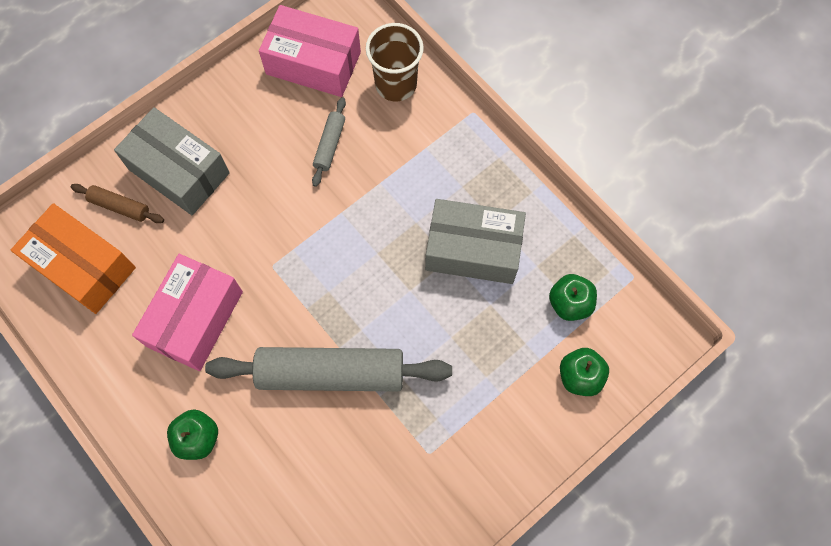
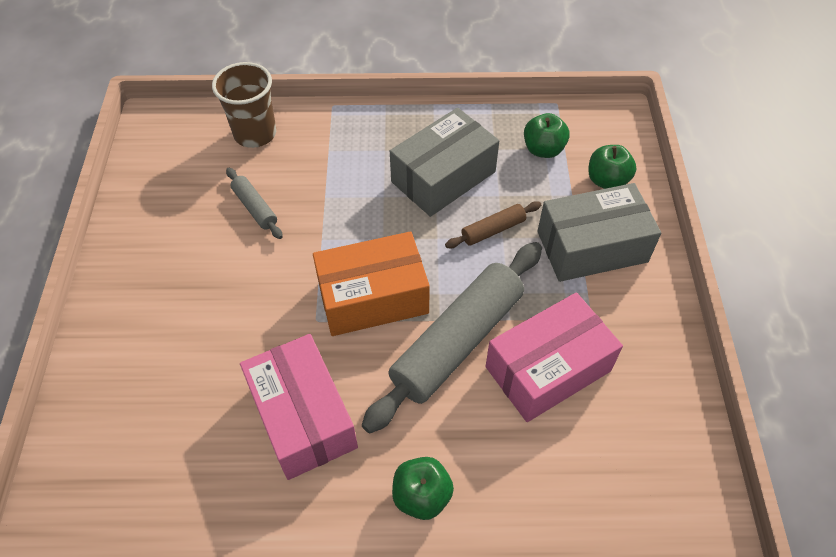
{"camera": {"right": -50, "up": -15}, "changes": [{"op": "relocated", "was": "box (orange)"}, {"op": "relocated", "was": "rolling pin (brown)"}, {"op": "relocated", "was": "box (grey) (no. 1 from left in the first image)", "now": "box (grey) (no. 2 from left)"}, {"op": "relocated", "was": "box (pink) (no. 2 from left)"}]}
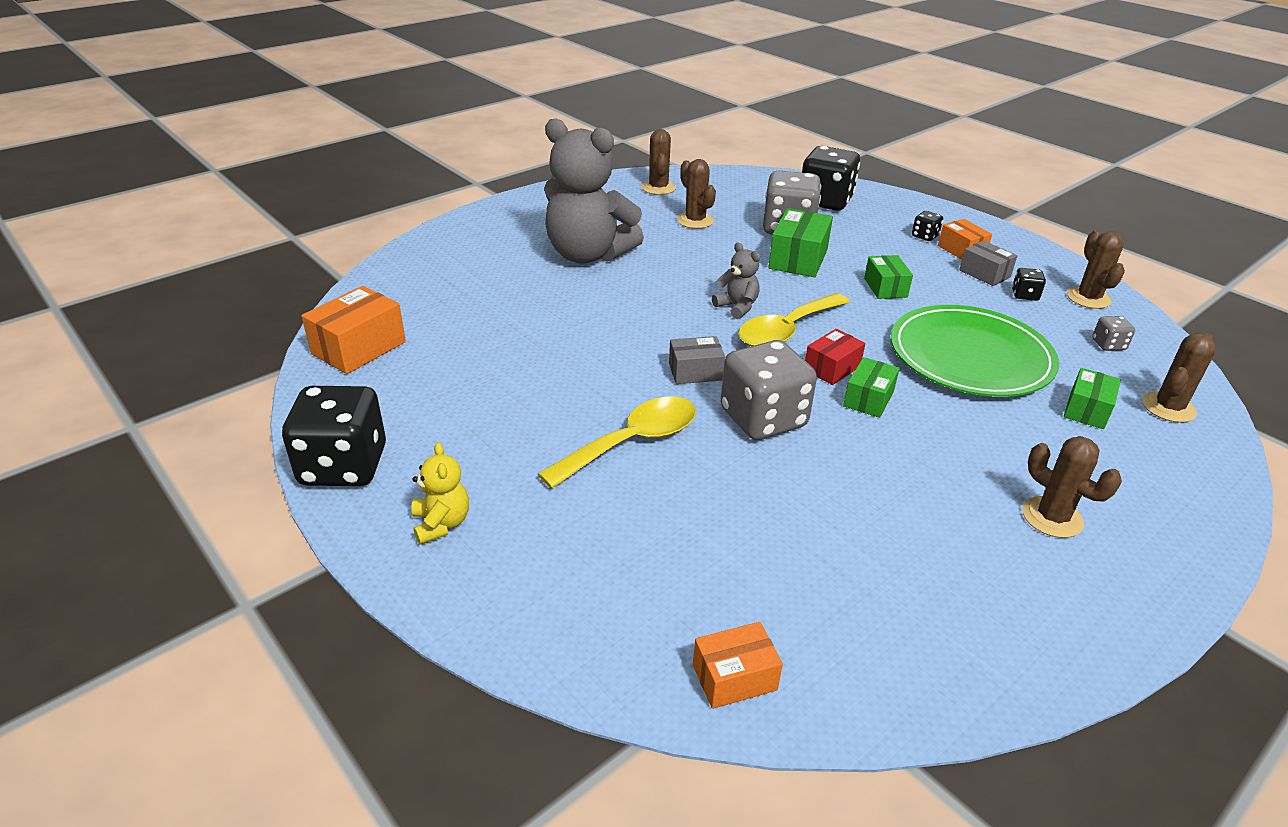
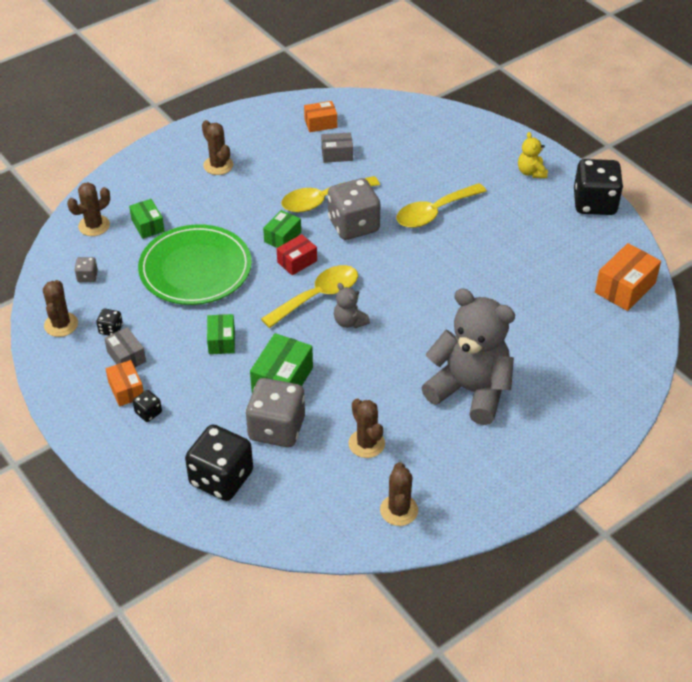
{"camera": {"right": -175, "up": 10}, "changes": [{"op": "appeared", "now": "spoon (yellow) (no. 2 from left)"}, {"op": "relocated", "was": "box (grey) (no. 1 from left in the first image)", "now": "box (grey) (no. 2 from left)"}, {"op": "relocated", "was": "box (orange) (no. 2 from left)"}, {"op": "spun", "was": "box (green) (no. 4 from left in the first image)", "clockwise": -60}]}
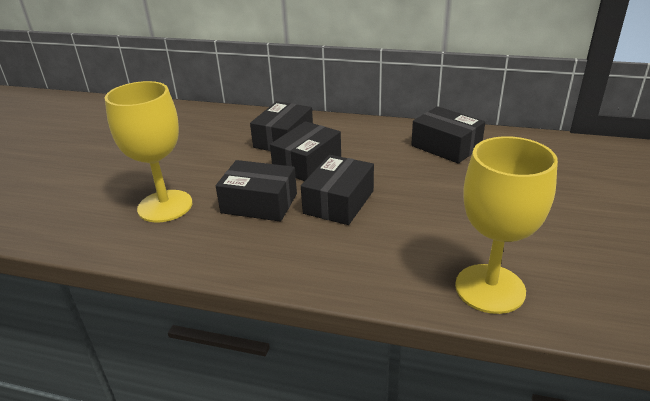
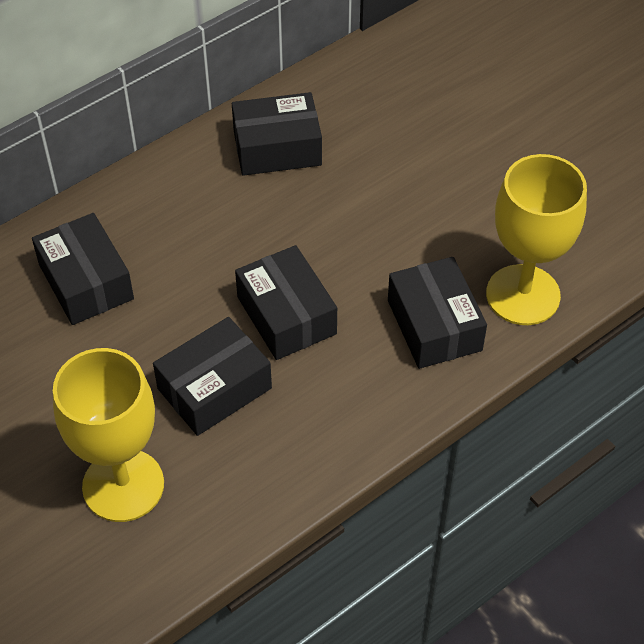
{"camera": {"right": -55, "up": 20}, "changes": [{"op": "relocated", "was": "box (black) (no. 3 from left in the first image)", "now": "box (black) (no. 5 from left)"}]}
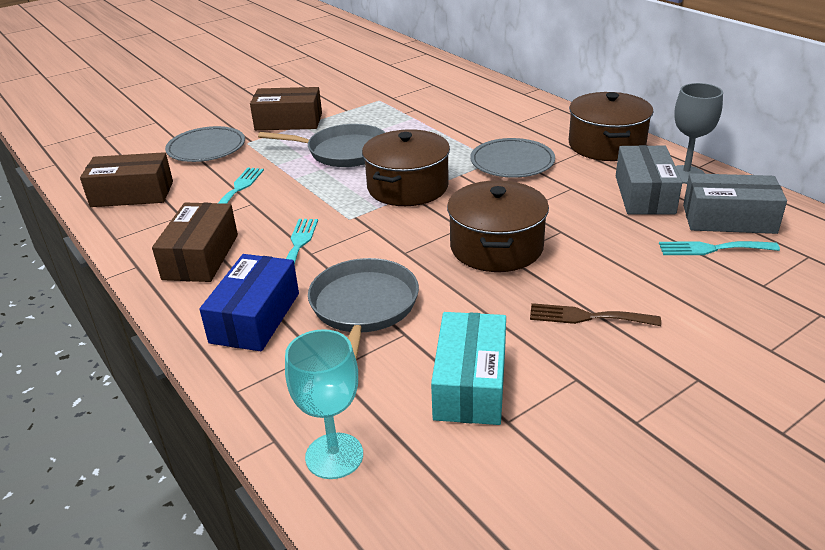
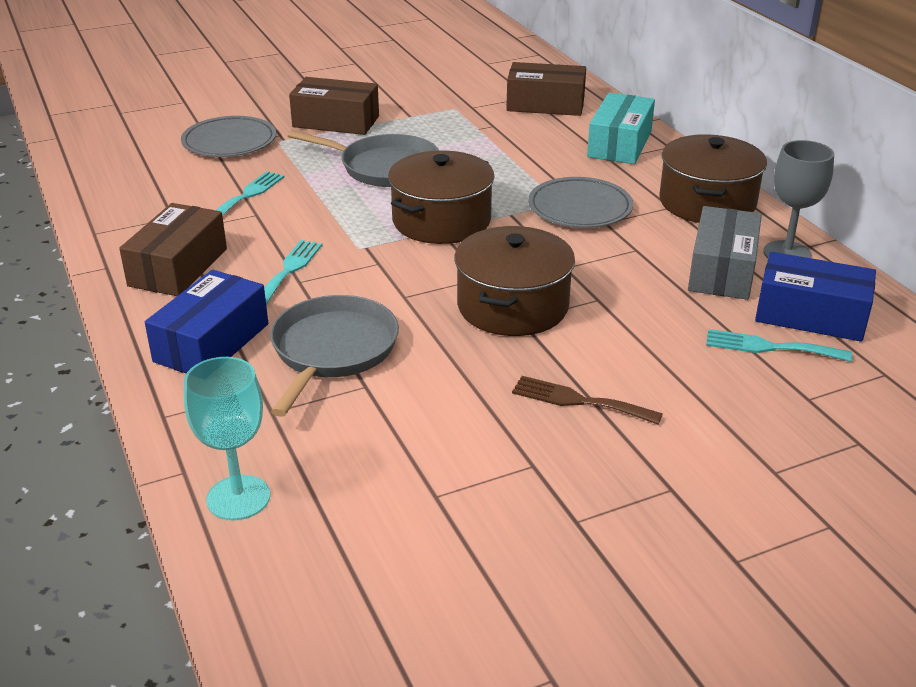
{"camera": {"right": 10, "up": 0}, "changes": [{"op": "relocated", "was": "box (brown) (no. 1 from left in the first image)", "now": "box (brown) (no. 3 from left)"}, {"op": "relocated", "was": "box (turquoise)"}, {"op": "colour", "was": "box (grey) (no. 2 from left)", "now": "box (blue) (no. 2 from left)"}]}
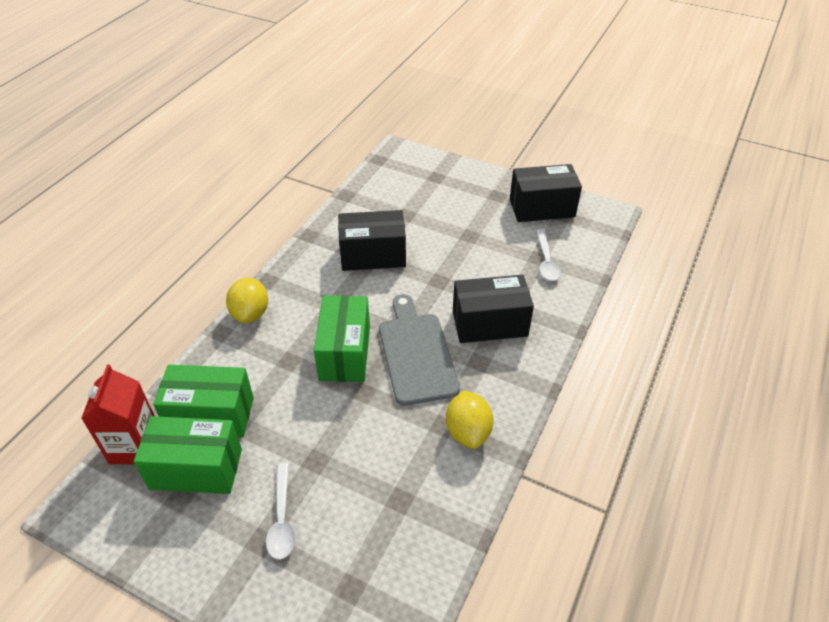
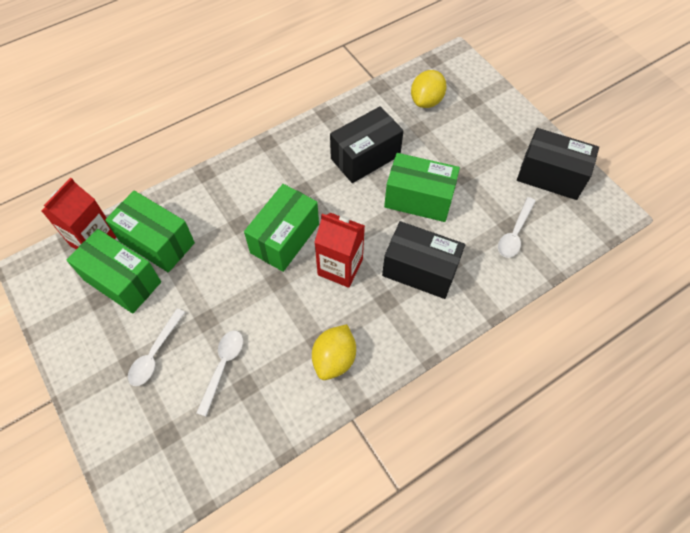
{"camera": {"right": 30, "up": 15}, "changes": [{"op": "appeared", "now": "spoon (white) (no. 2 from left)"}, {"op": "appeared", "now": "box (green) (no. 4 from left)"}, {"op": "relocated", "was": "lemon (yellow) (no. 1 from left in the first image)", "now": "lemon (yellow) (no. 2 from left)"}, {"op": "exchanged", "was": "cutting board (grey)", "now": "carton (red) (no. 2 from left)"}, {"op": "spun", "was": "box (black) (no. 1 from left)", "clockwise": -60}]}
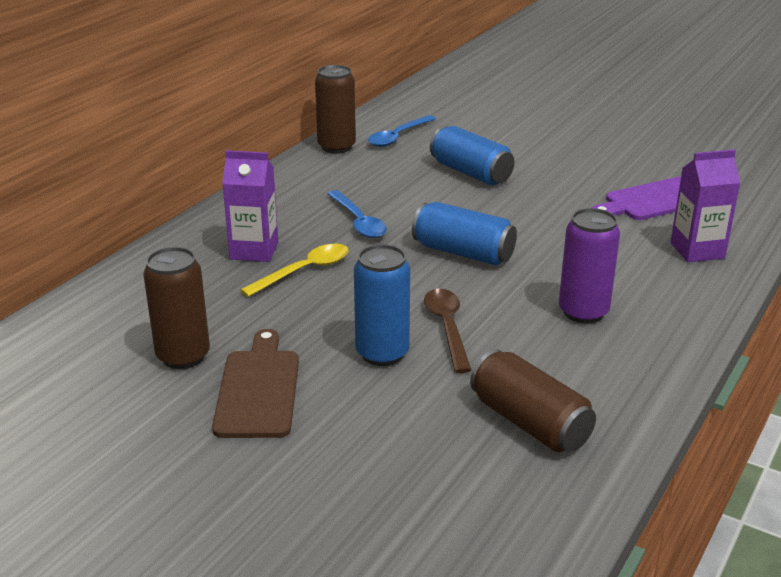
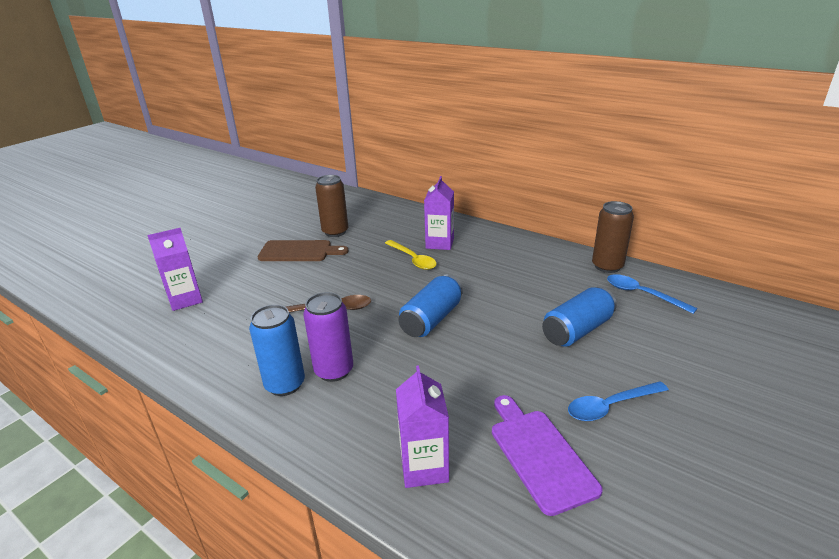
{"camera": {"right": 95, "up": 0}, "changes": [{"op": "missing", "was": "can (brown) (no. 3 from left)"}, {"op": "appeared", "now": "carton (purple) (no. 1 from left)"}, {"op": "relocated", "was": "spoon (blue) (no. 1 from left)"}, {"op": "relocated", "was": "can (blue) (no. 1 from left)"}]}
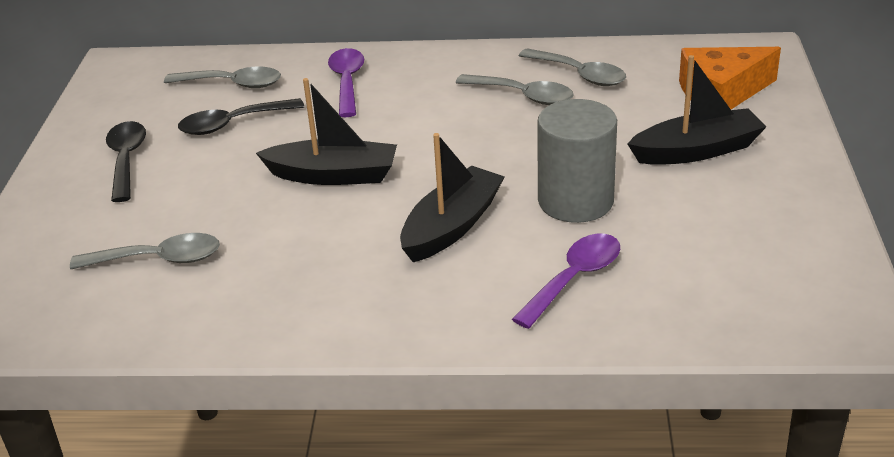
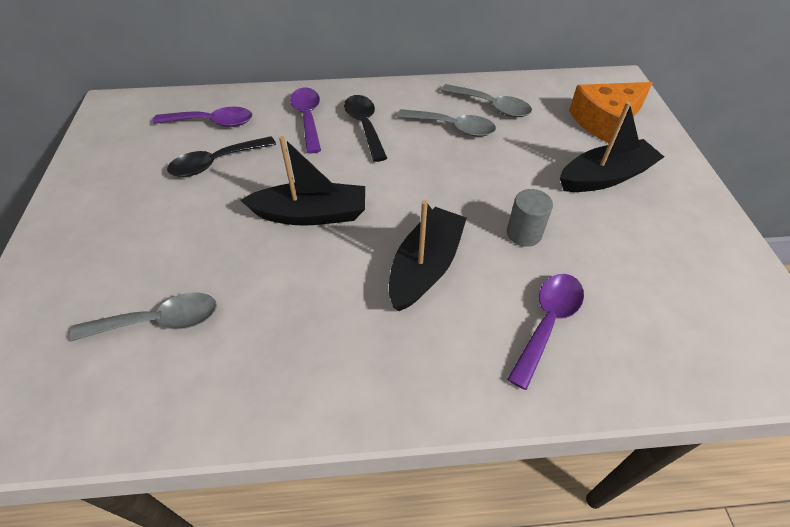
{"camera": {"right": -10, "up": 15}, "changes": [{"op": "relocated", "was": "spoon (black) (no. 1 from left in the first image)", "now": "spoon (black) (no. 2 from left)"}, {"op": "colour", "was": "spoon (grey) (no. 2 from left)", "now": "spoon (purple) (no. 1 from left)"}, {"op": "size", "was": "cylinder (grey)", "ratio": 0.55}]}
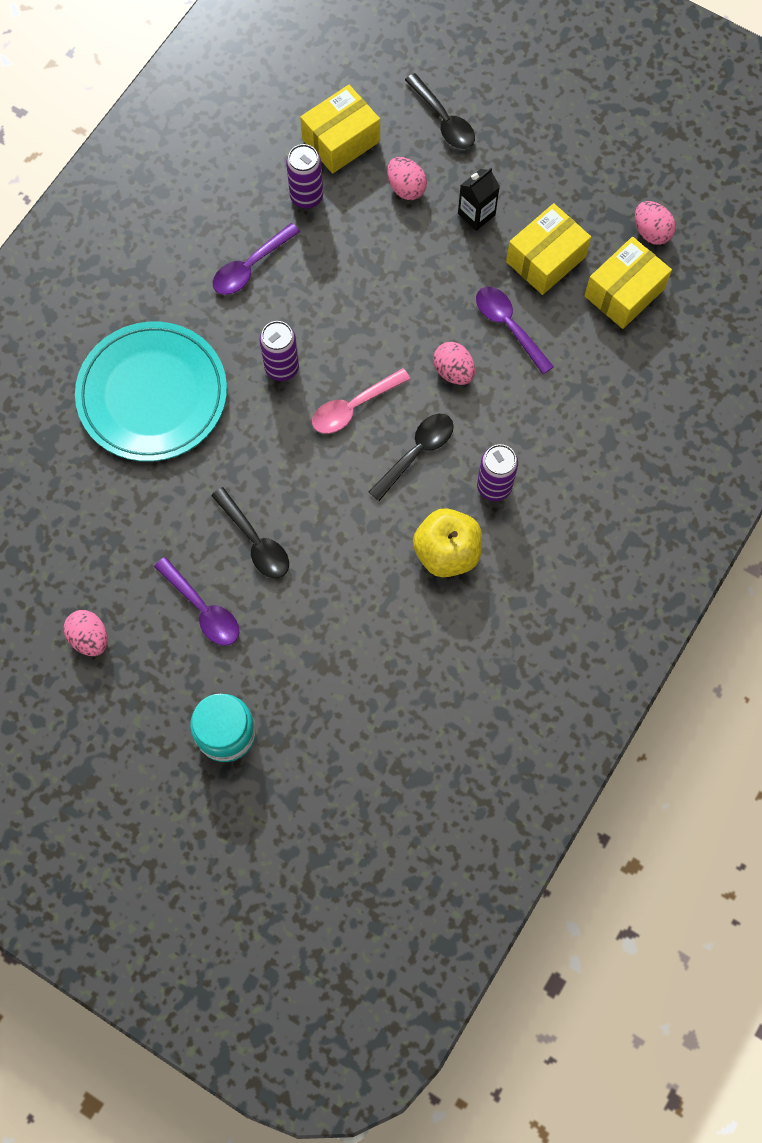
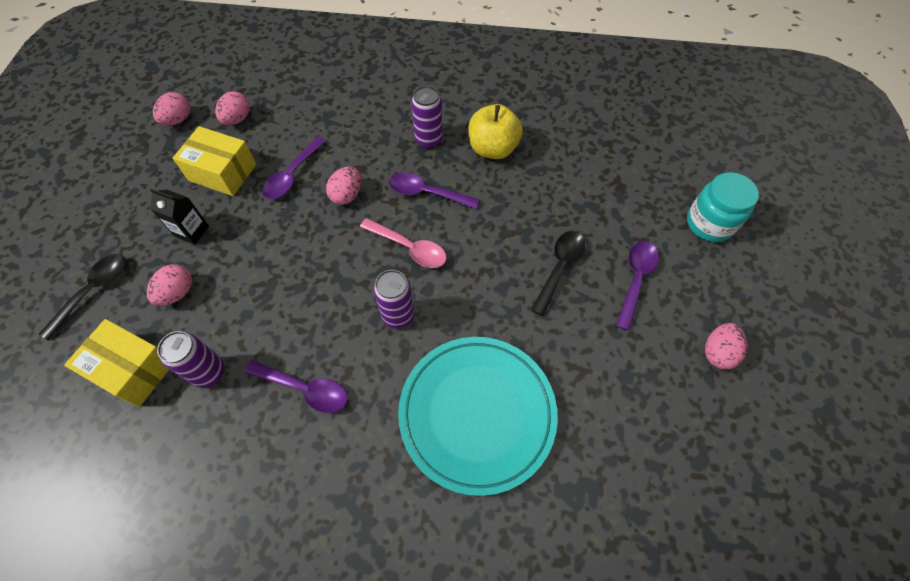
{"camera": {"right": -115, "up": -10}, "changes": [{"op": "exchanged", "was": "box (yellow) (no. 3 from left)", "now": "egg (pink) (no. 3 from left)"}, {"op": "colour", "was": "spoon (black) (no. 2 from left)", "now": "spoon (purple) (no. 3 from left)"}]}
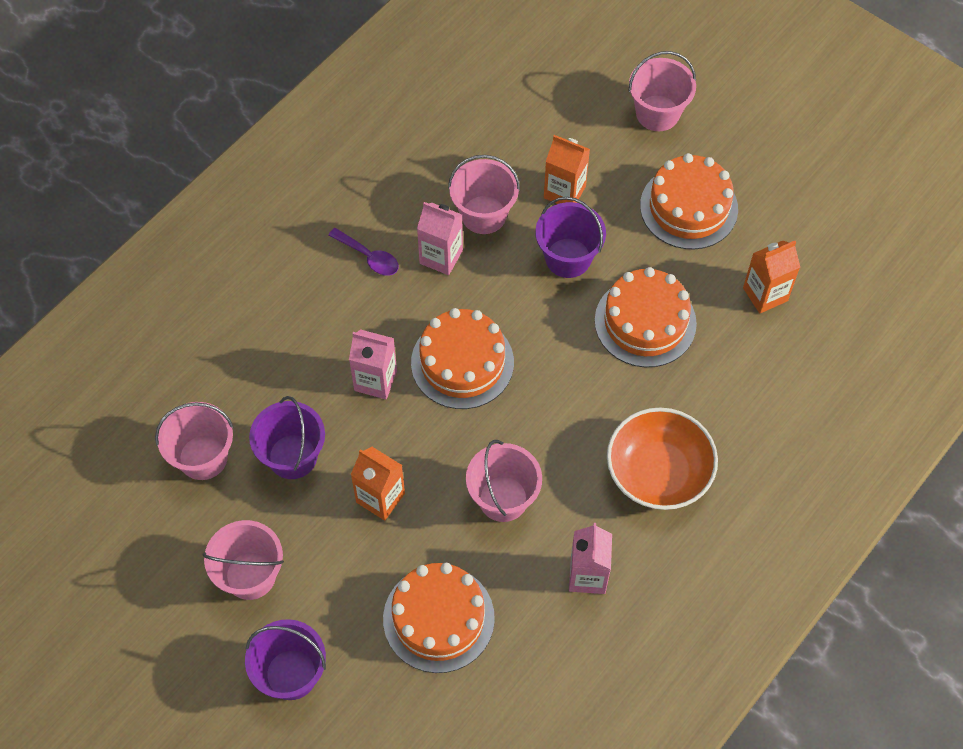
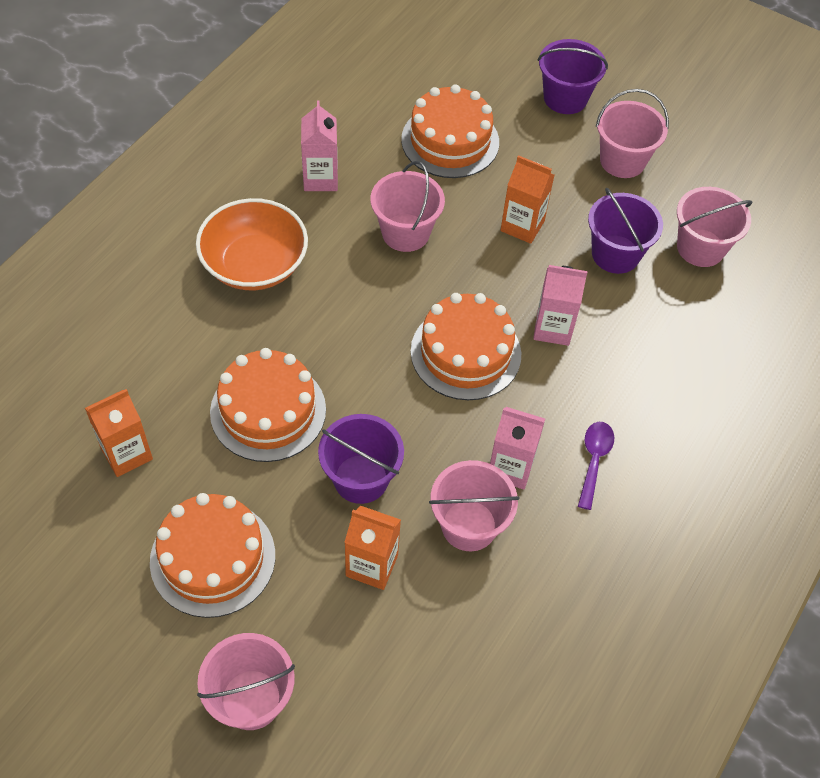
{"camera": {"right": 170, "up": -5}, "changes": [{"op": "spun", "was": "spoon (purple)", "clockwise": 75}]}
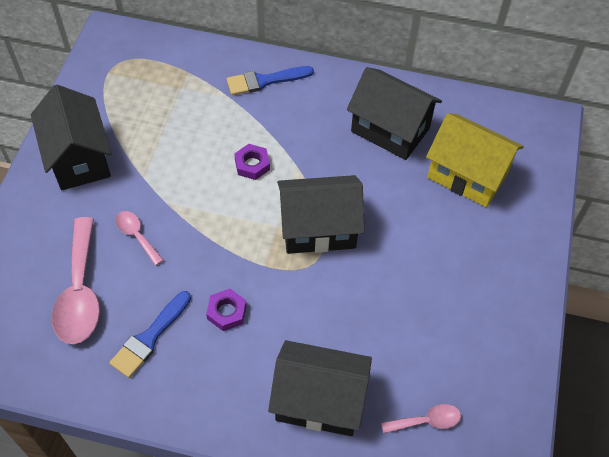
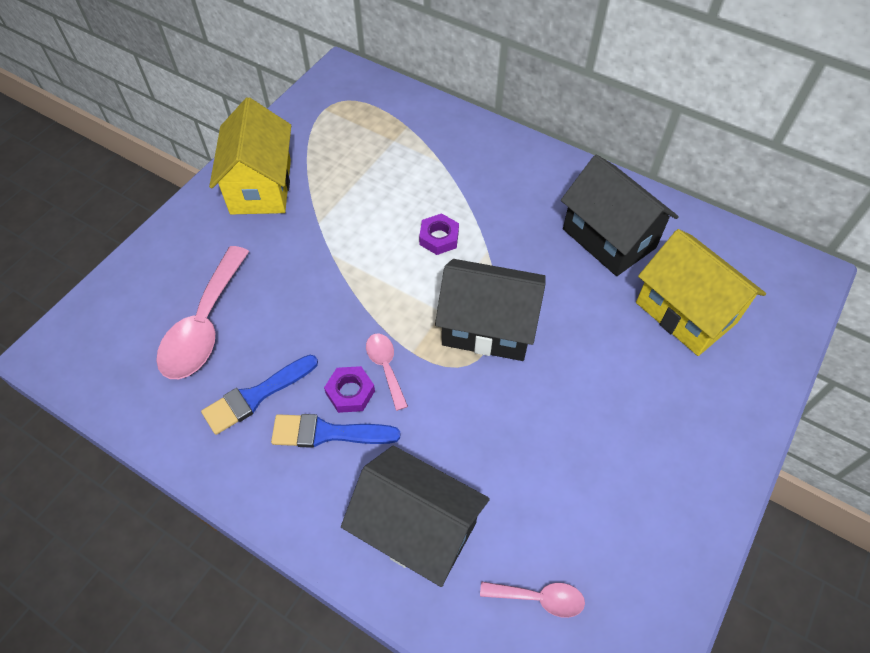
{"camera": {"right": 20, "up": 0}, "changes": [{"op": "relocated", "was": "spoon (pink) (no. 2 from left)"}, {"op": "relocated", "was": "brush (blue) (no. 2 from left)"}, {"op": "colour", "was": "house (black) (no. 1 from left)", "now": "house (yellow) (no. 1 from left)"}]}
